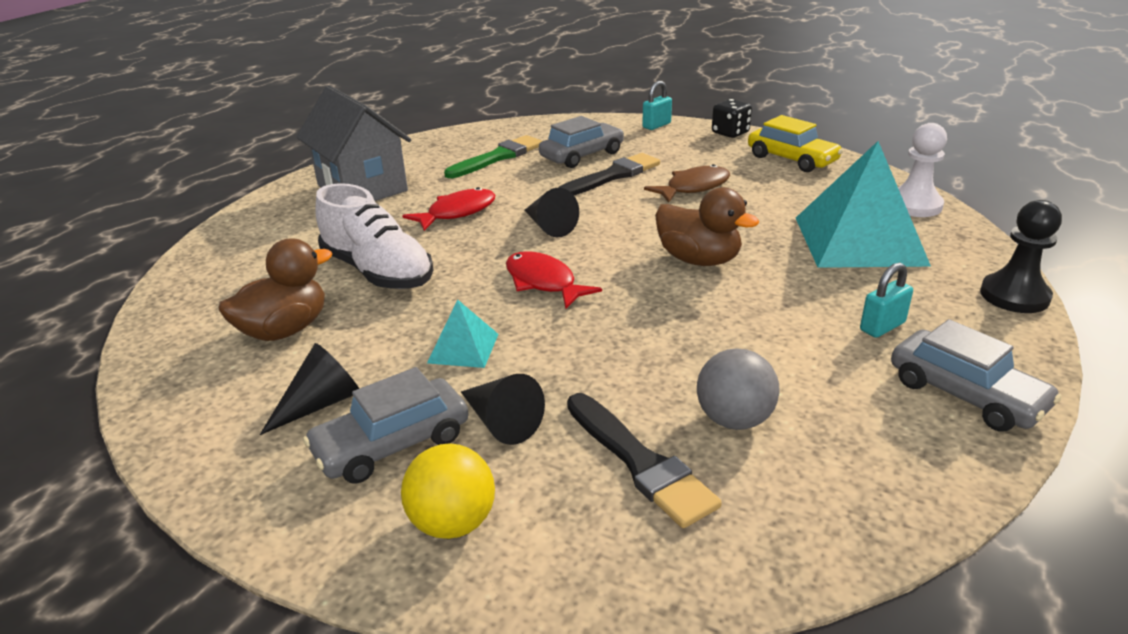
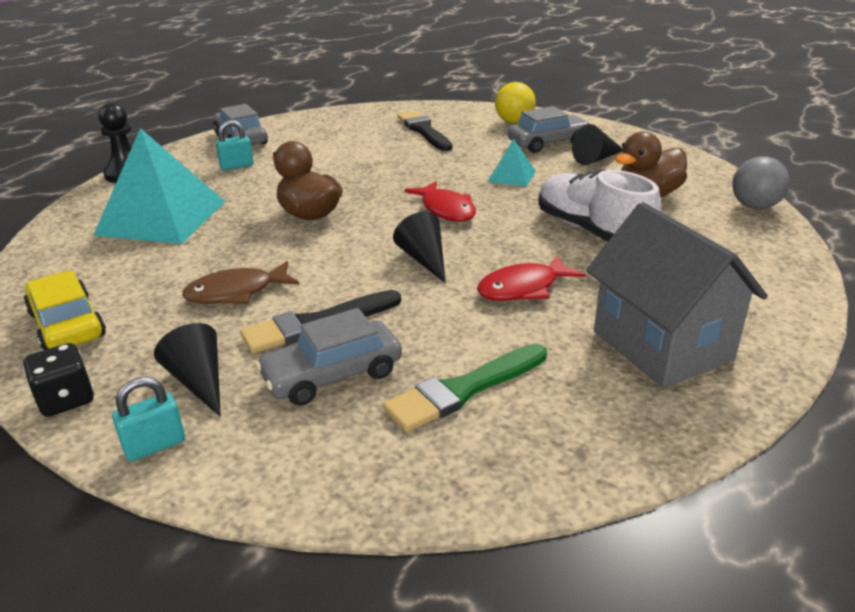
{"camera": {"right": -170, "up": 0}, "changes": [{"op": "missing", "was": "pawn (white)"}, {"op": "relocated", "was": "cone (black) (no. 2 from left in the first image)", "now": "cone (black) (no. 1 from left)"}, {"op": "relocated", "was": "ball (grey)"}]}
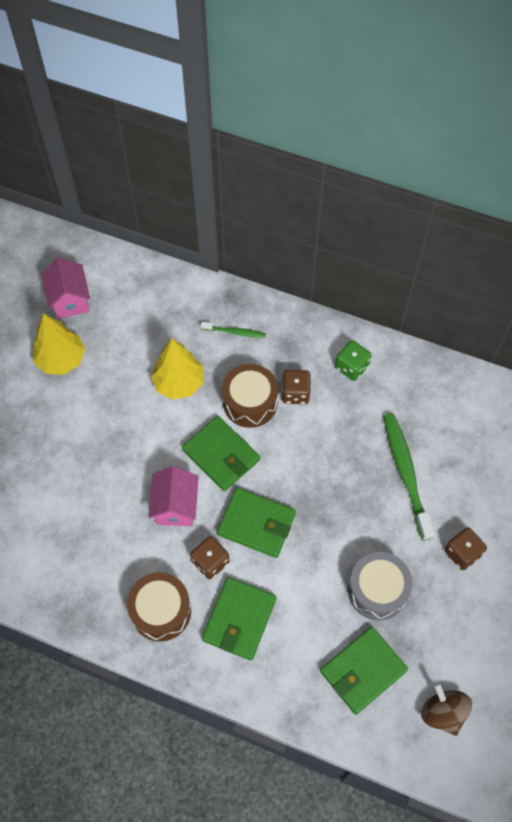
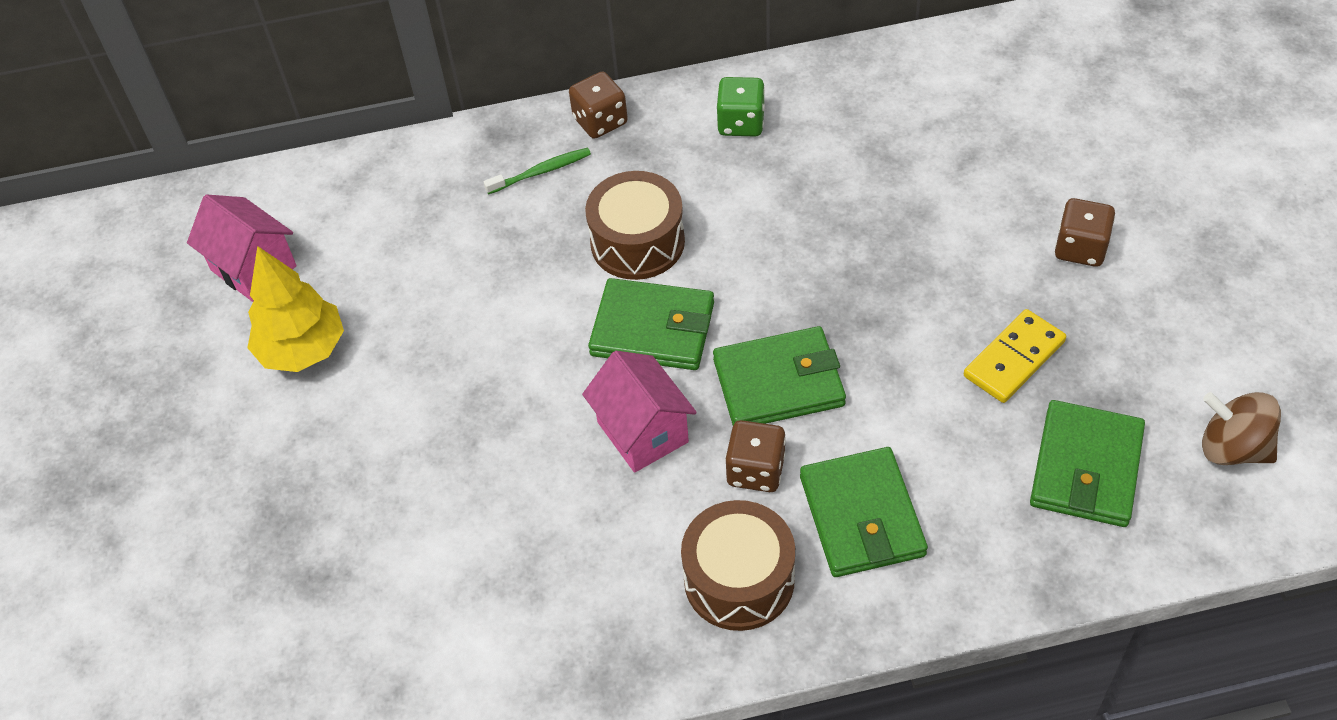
{"camera": {"right": -30, "up": -10}, "changes": [{"op": "missing", "was": "tree (yellow) (no. 2 from left)"}, {"op": "missing", "was": "toothbrush (green) (no. 2 from left)"}, {"op": "relocated", "was": "dice (brown) (no. 2 from left in the first image)", "now": "dice (brown) (no. 1 from left)"}, {"op": "exchanged", "was": "drum (grey)", "now": "domino (yellow)"}]}
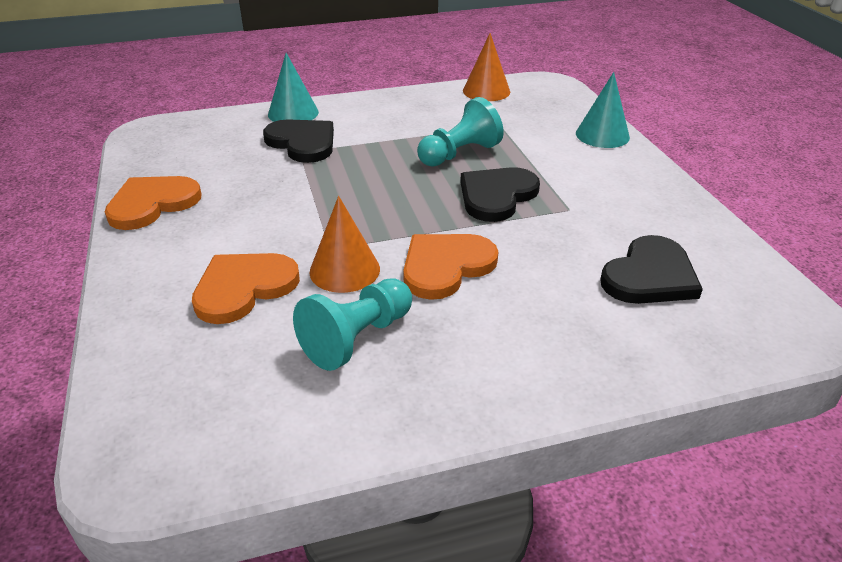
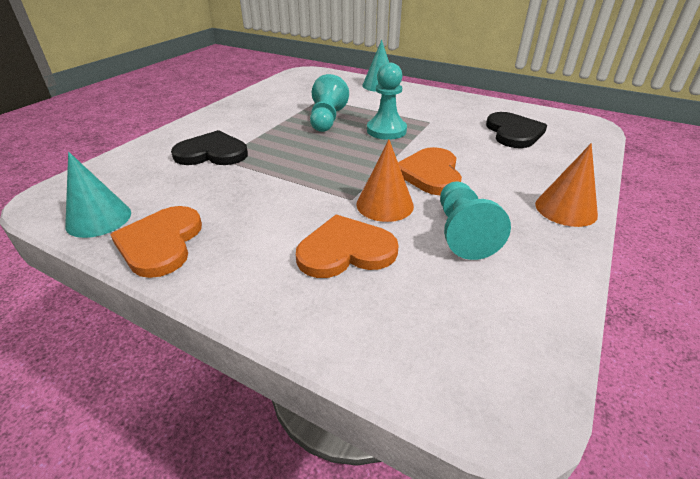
{"camera": {"right": -45, "up": 0}, "changes": [{"op": "relocated", "was": "cone (turquoise) (no. 1 from left)"}, {"op": "relocated", "was": "cone (orange) (no. 2 from left)"}, {"op": "exchanged", "was": "heart (black) (no. 2 from left)", "now": "pawn (turquoise) (no. 2 from left)"}, {"op": "spun", "was": "heart (orange) (no. 2 from left)", "clockwise": 75}]}
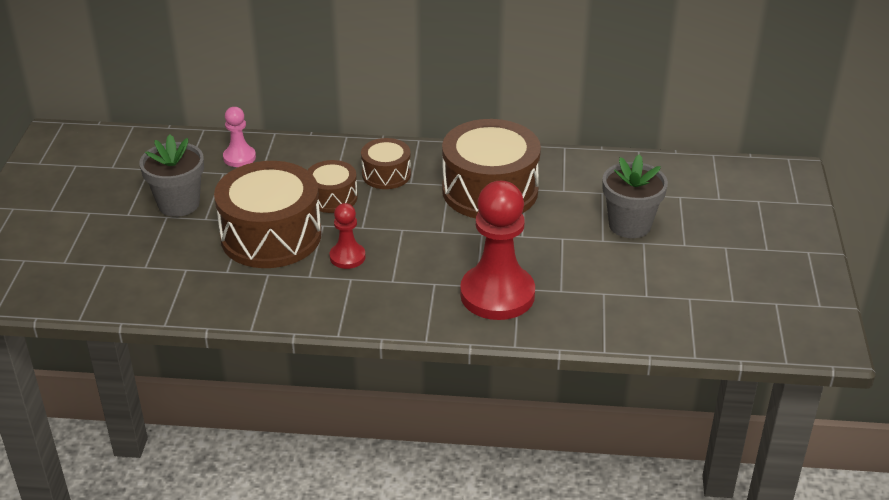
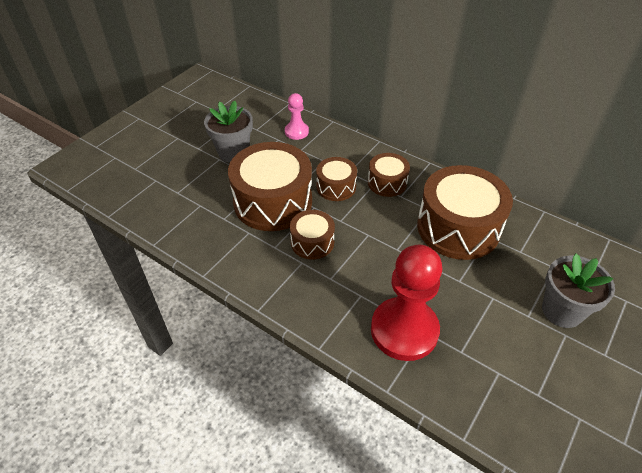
{"camera": {"right": 30, "up": 10}, "changes": [{"op": "exchanged", "was": "pawn (red) (no. 1 from left)", "now": "drum (brown) (no. 2 from left)"}]}
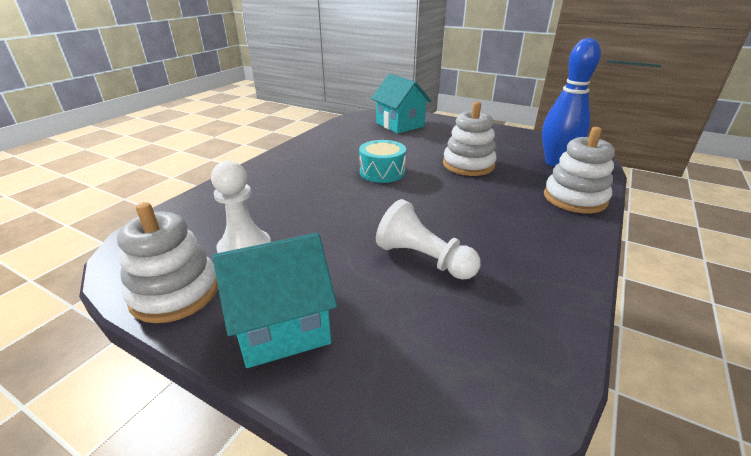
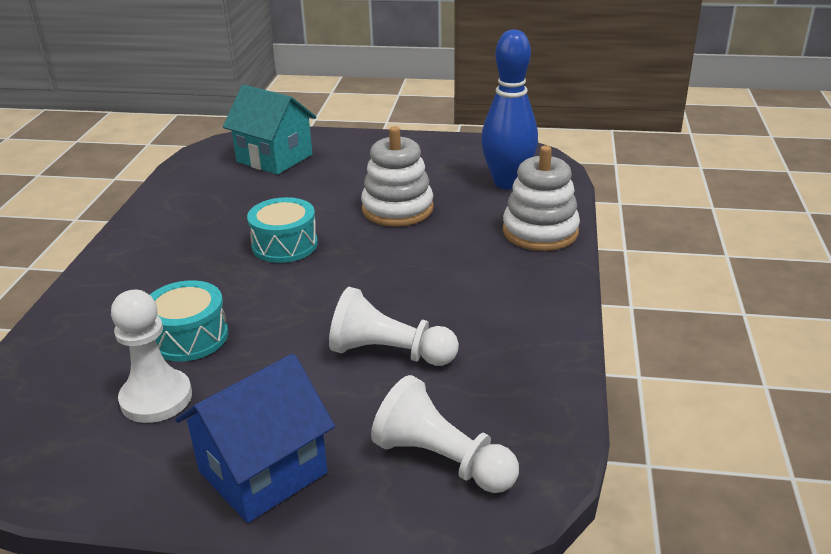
{"camera": {"right": -20, "up": 0}, "changes": [{"op": "missing", "was": "stacking toy (white) (no. 1 from left)"}, {"op": "appeared", "now": "drum (turquoise) (no. 1 from left)"}, {"op": "appeared", "now": "pawn (white) (no. 3 from left)"}, {"op": "colour", "was": "house (turquoise) (no. 1 from left)", "now": "house (blue)"}]}
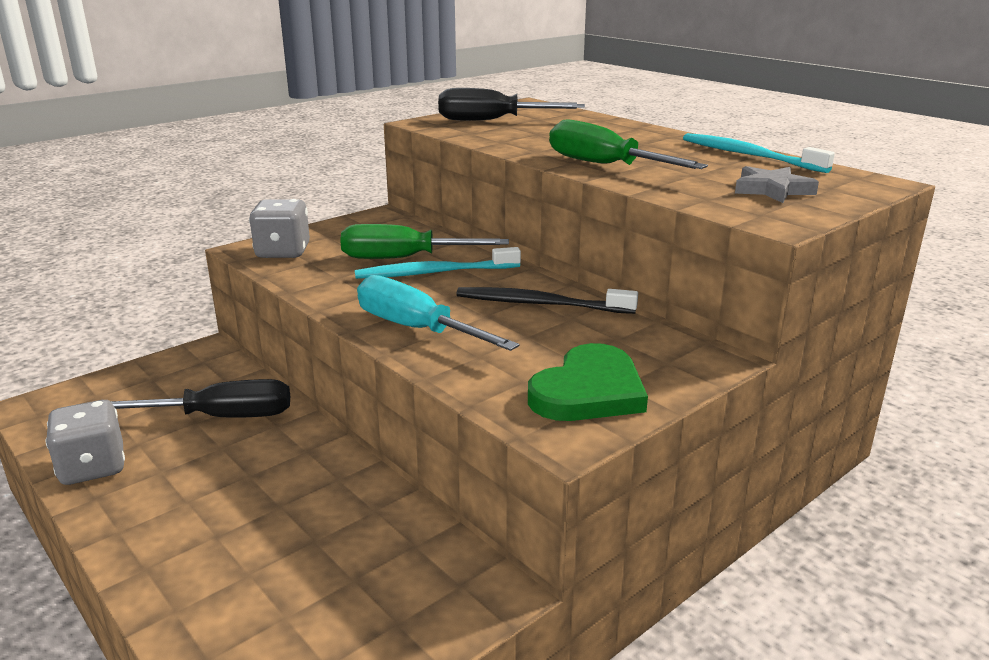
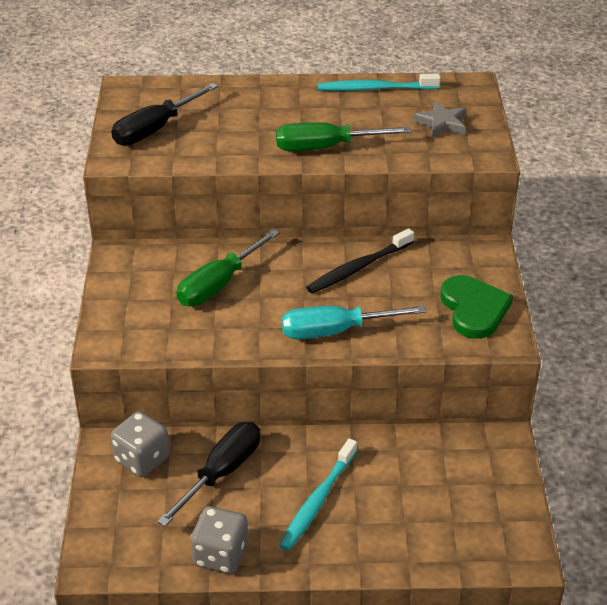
{"camera": {"right": -50, "up": 15}, "changes": [{"op": "relocated", "was": "dice (grey) (no. 2 from left in the first image)", "now": "dice (grey) (no. 1 from left)"}, {"op": "relocated", "was": "toothbrush (turquoise) (no. 1 from left)"}]}
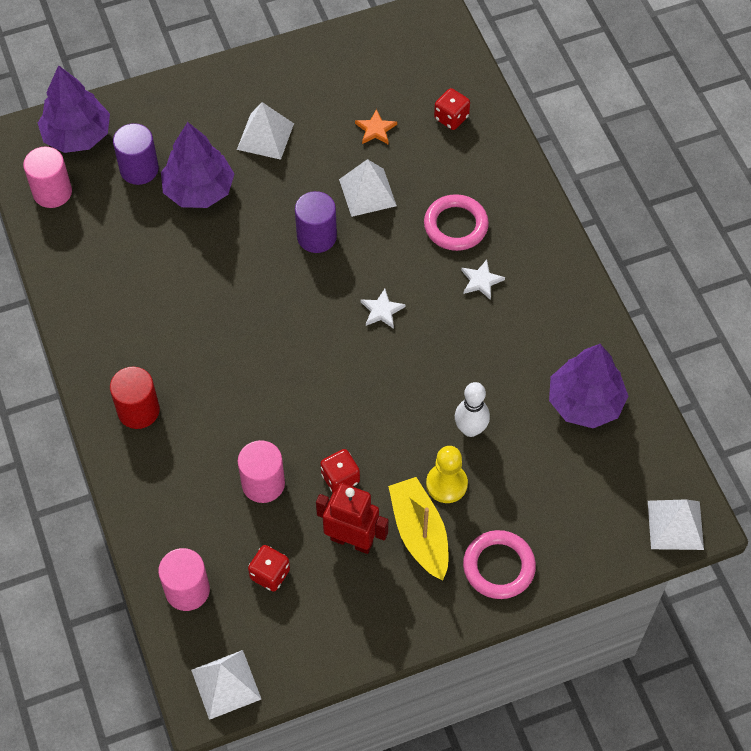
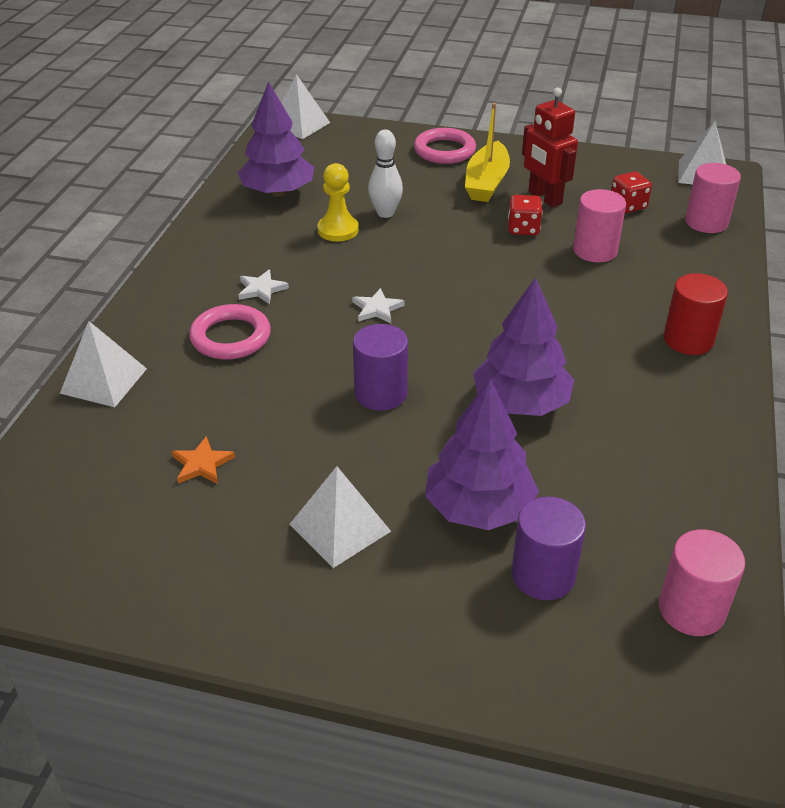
{"camera": {"right": -145, "up": -20}, "changes": [{"op": "missing", "was": "dice (red) (no. 3 from left)"}, {"op": "relocated", "was": "tree (purple) (no. 1 from left in the first image)", "now": "tree (purple) (no. 3 from left)"}, {"op": "relocated", "was": "pyramid (white) (no. 3 from left in the first image)", "now": "pyramid (white) (no. 1 from left)"}, {"op": "relocated", "was": "pawn (yellow)"}]}
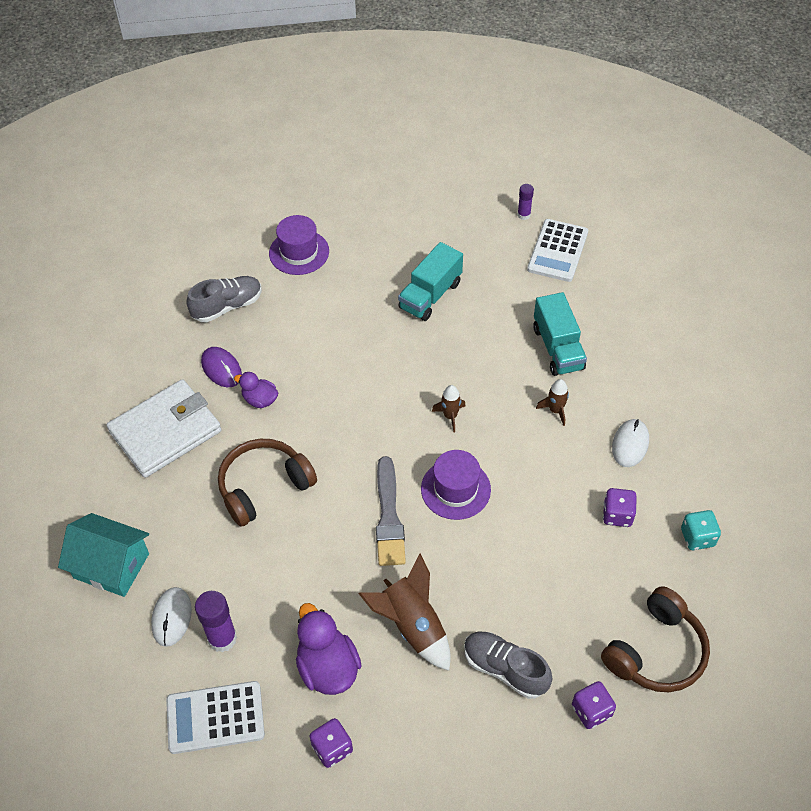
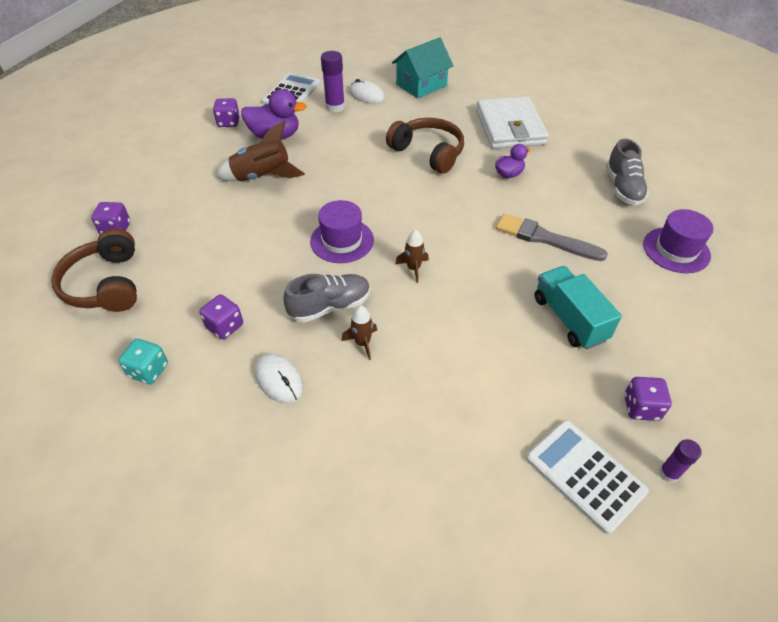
{"camera": {"right": 120, "up": -5}, "changes": [{"op": "missing", "was": "mouse (purple)"}, {"op": "missing", "was": "truck (turquoise) (no. 2 from left)"}, {"op": "appeared", "now": "dice (purple) (no. 4 from left)"}, {"op": "relocated", "was": "brush (grey)"}, {"op": "relocated", "was": "shoe (grey) (no. 2 from left in the first image)", "now": "shoe (grey) (no. 1 from left)"}, {"op": "spun", "was": "headphones (brown) (no. 1 from left in the first image)", "clockwise": -45}]}
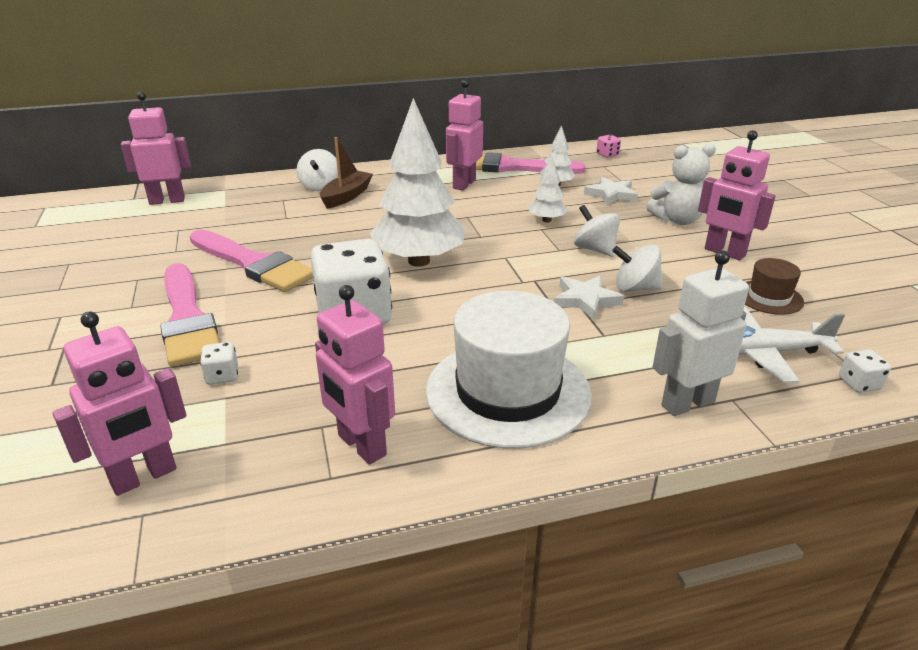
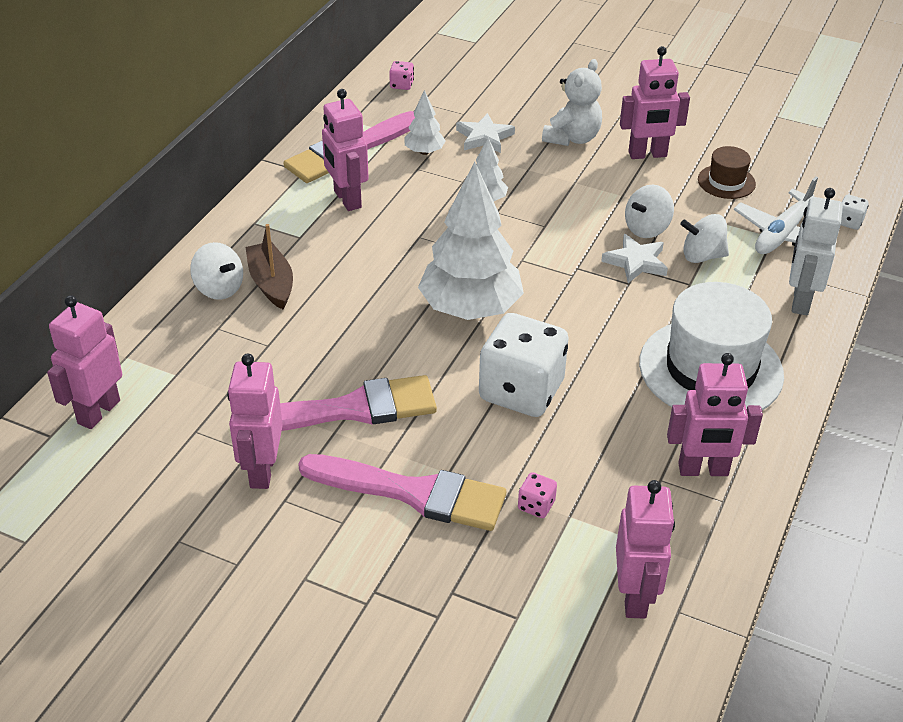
{"camera": {"right": -50, "up": 10}, "changes": [{"op": "appeared", "now": "robot (pink) (no. 2 from left)"}, {"op": "relocated", "was": "spinning top (white) (no. 2 from left in the first image)", "now": "spinning top (white) (no. 3 from left)"}, {"op": "colour", "was": "dice (white) (no. 1 from left)", "now": "dice (pink) (no. 2 from left)"}]}
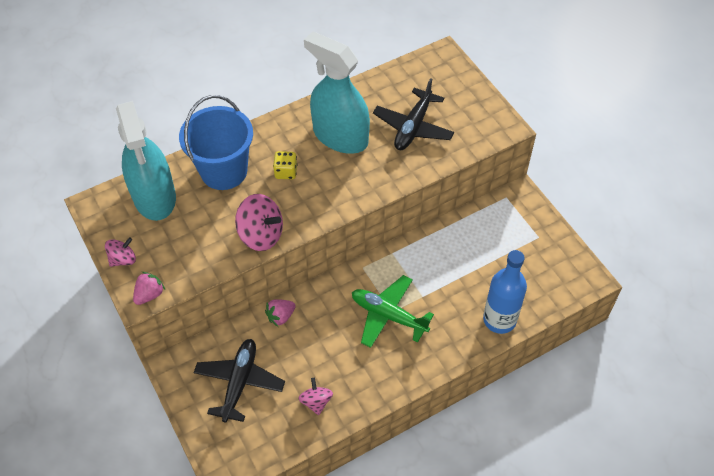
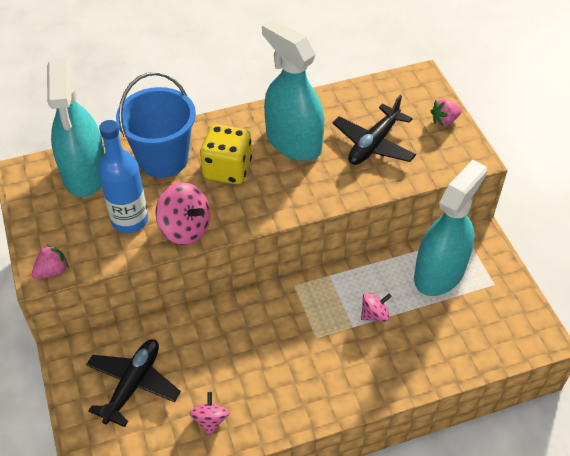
{"camera": {"right": 10, "up": -5}, "changes": [{"op": "missing", "was": "plane (green)"}, {"op": "appeared", "now": "spray bottle (turquoise) (no. 3 from left)"}, {"op": "relocated", "was": "spinning top (pink) (no. 1 from left in the first image)", "now": "spinning top (pink) (no. 3 from left)"}, {"op": "relocated", "was": "strawberry (pink) (no. 2 from left)"}, {"op": "relocated", "was": "bottle (blue)"}, {"op": "size", "was": "dice (yellow)", "ratio": 1.84}]}
